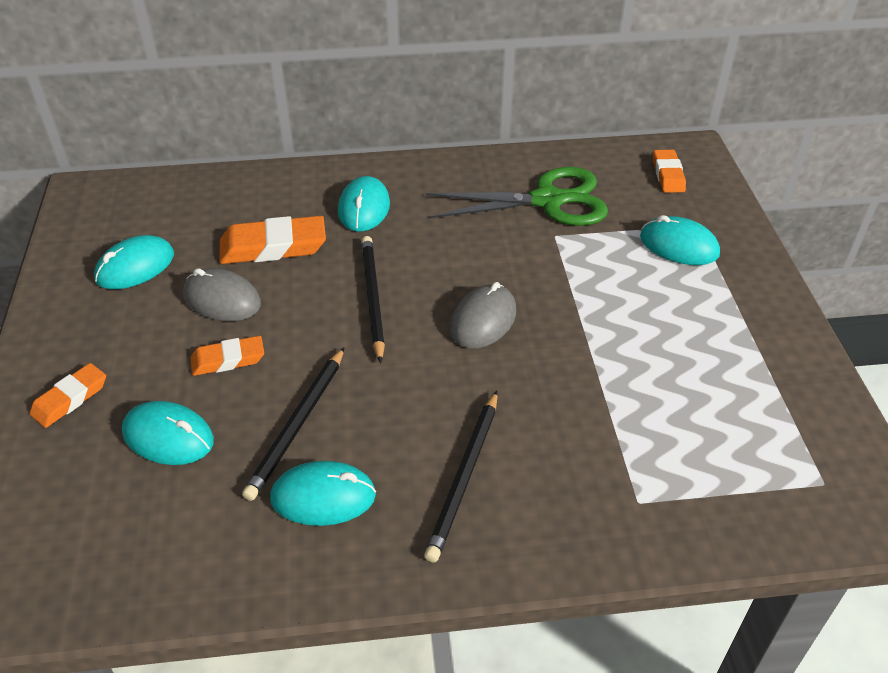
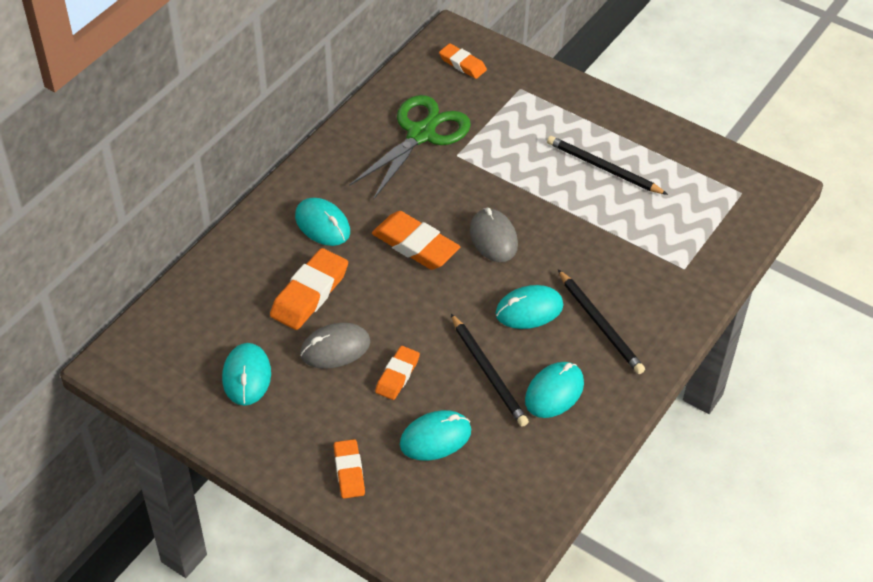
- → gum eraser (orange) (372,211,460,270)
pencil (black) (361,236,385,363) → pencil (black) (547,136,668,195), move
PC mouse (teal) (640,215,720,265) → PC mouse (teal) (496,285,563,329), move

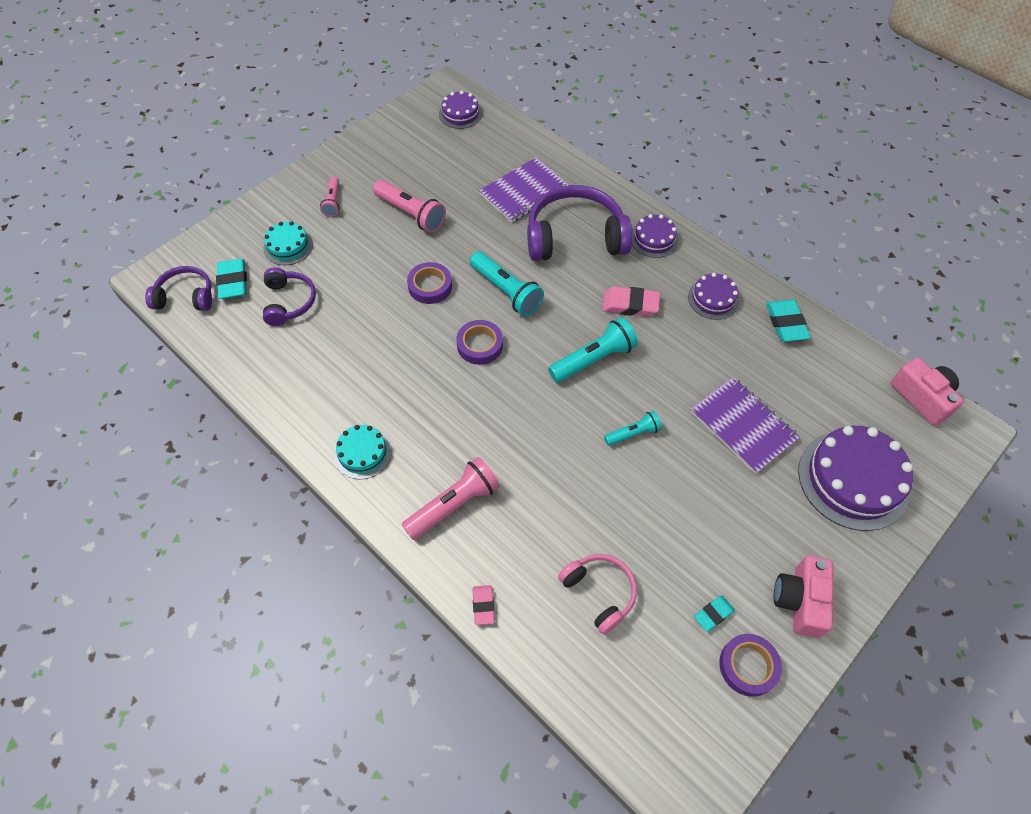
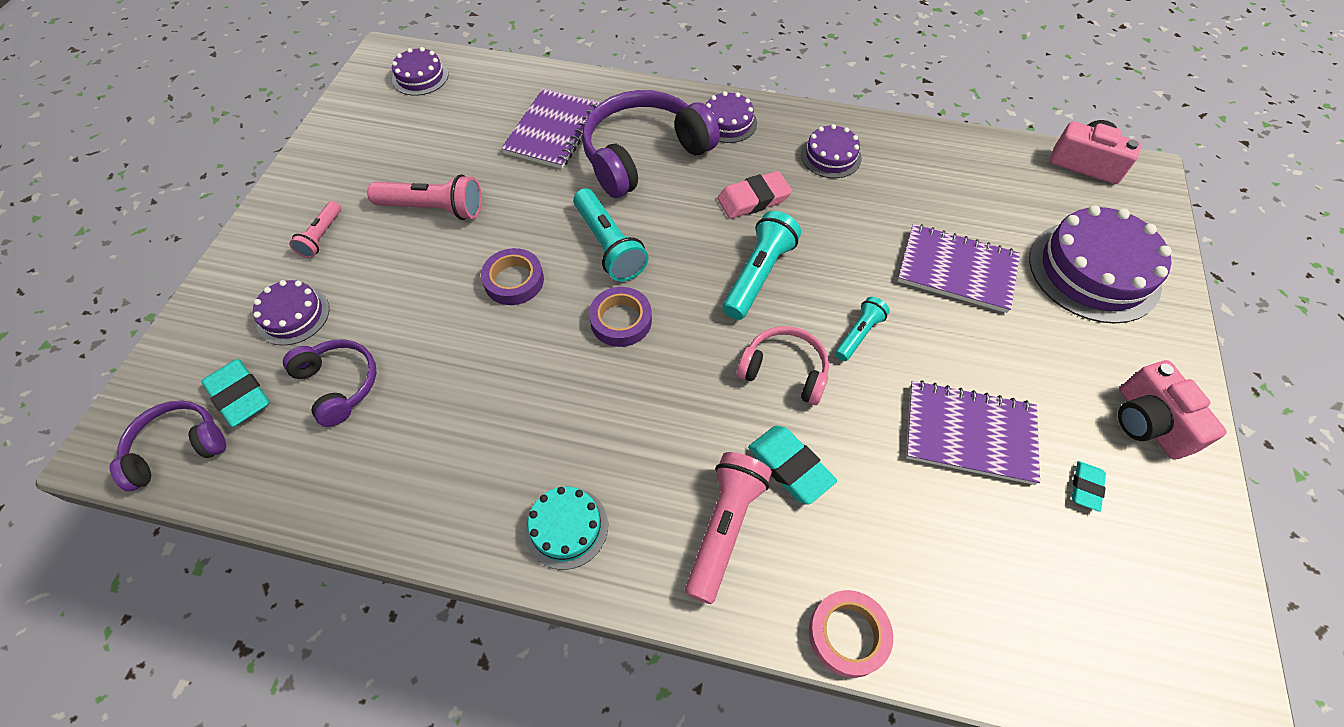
roll of tape (royal purple) (719,634,782,697) → -
- → notepad (royal purple) (906,380,1040,485)
over-ear headphones (rose-pink) (558,554,637,634) → over-ear headphones (rose-pink) (737,326,829,405), move
gum eraser (teal) (766,300,811,342) → gum eraser (teal) (748,426,837,505), move
gum eraser (rose-pink) (473,585,495,625) → roll of tape (rose-pink) (809,590,893,678)
gateau (teal) (263,221,313,265) → gateau (royal purple) (253,280,329,345)
torch (rose-pink) (320,177,340,217) → torch (rose-pink) (289,201,341,258), 45 degrees clockwise
torch (teal) (470,251,544,316) → torch (teal) (573,188,648,281), 45 degrees clockwise

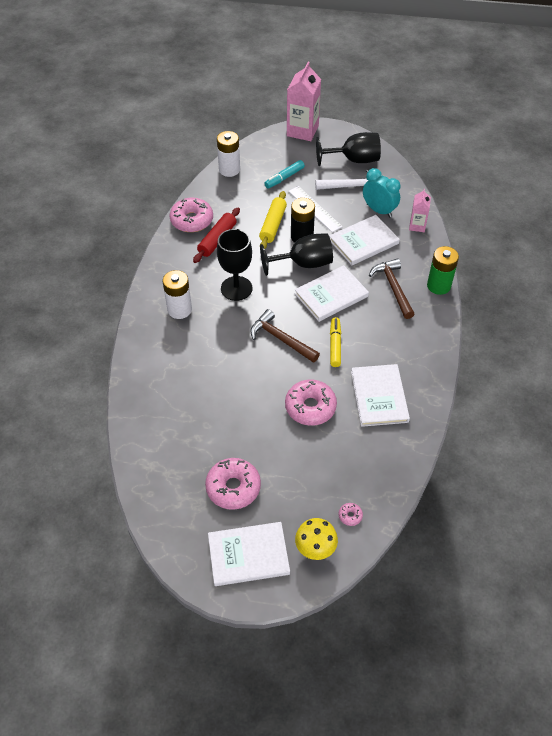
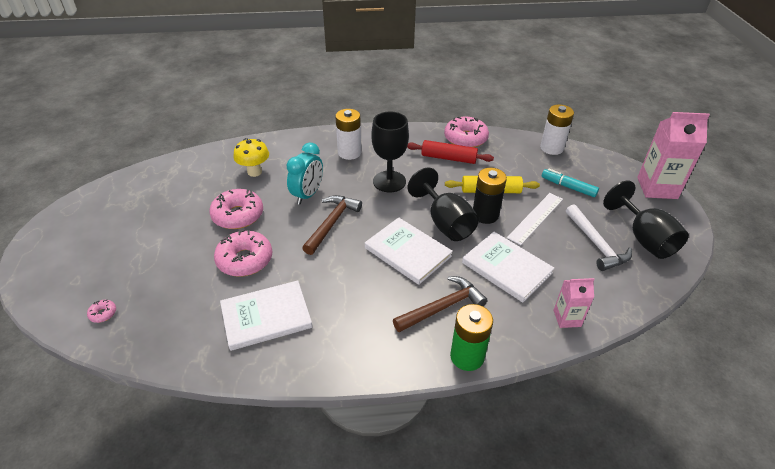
book (snow-white) (208,522,290,586) → -
marker pen (yellow) (330,317,341,367) → -
donut (rose-pink) (205,458,261,510) → donut (rose-pink) (209,189,263,229), move
fungus (yellow) (295,518,338,560) → fungus (yellow) (234,138,269,177), move
bedside clock (teal) (363,168,400,218) → bedside clock (teal) (286,143,323,205), move

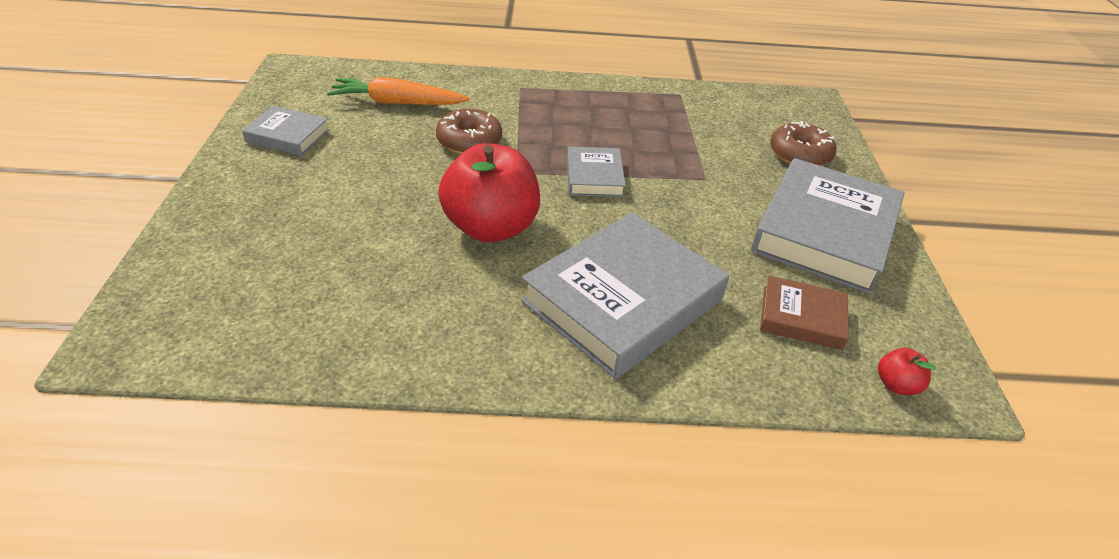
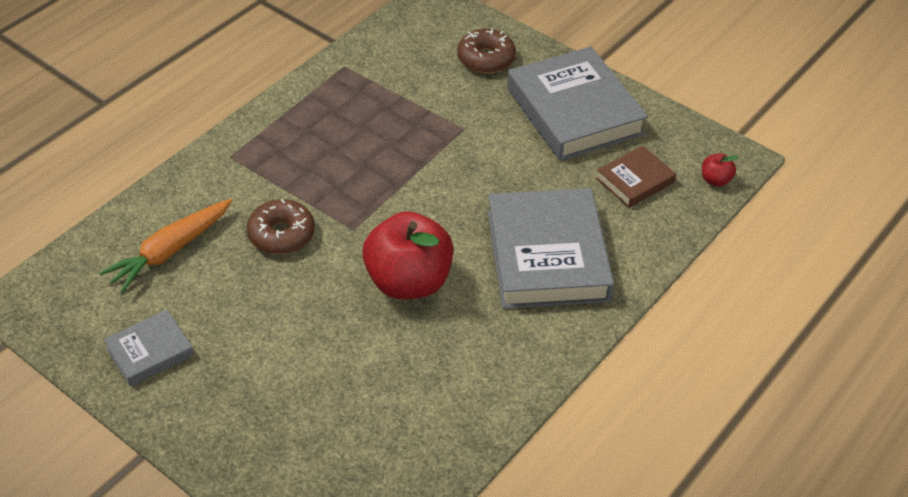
book (grey) (567,146,626,197) → -

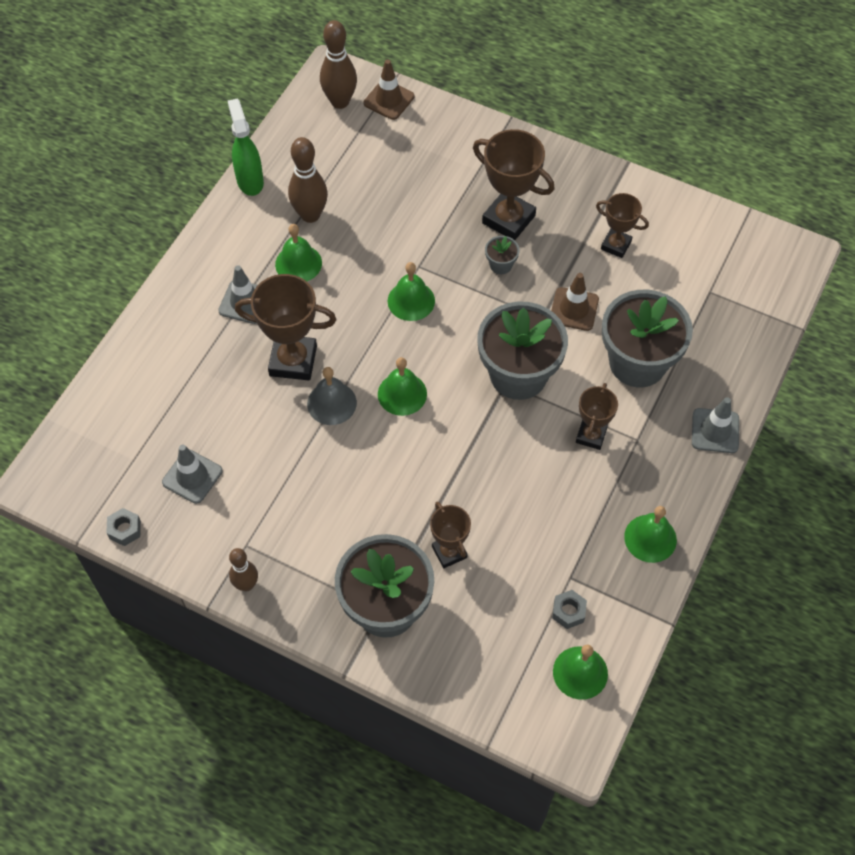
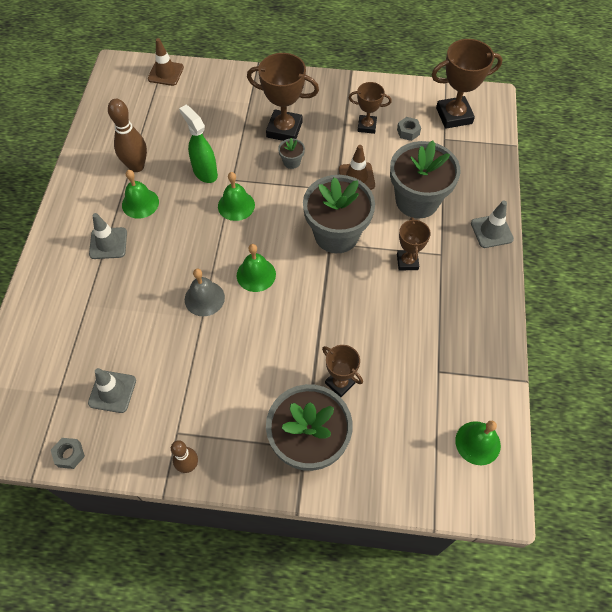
skittle (russet) (320,20,357,109) → -
school bell (leaf-green) (624,506,677,563) → -
spray cleaner (leaf-green) (228,99,264,196) → spray cleaner (leaf-green) (179,105,218,183), move
prize cup (russet) (235,274,336,380) → prize cup (russet) (431,39,503,129), move
nut (grey) (552,590,587,629) → nut (grey) (397,117,421,141), move

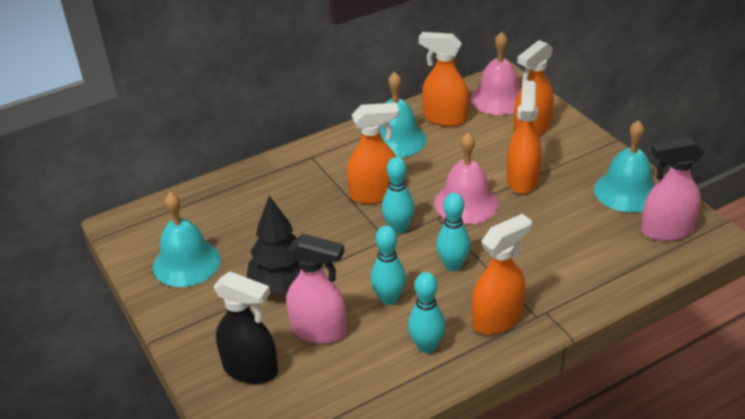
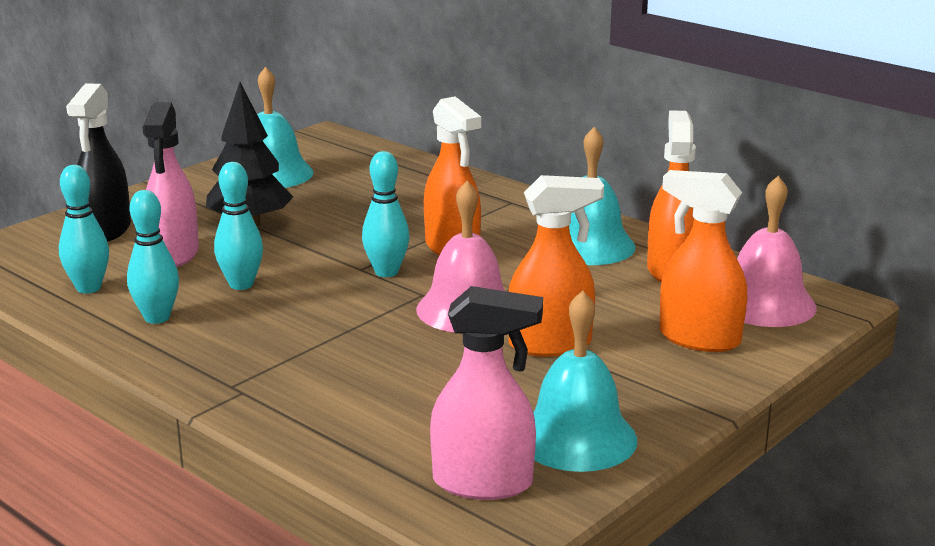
spray cleaner (orange) (472,214,532,335) → -
skittle (teal) (436,193,471,271) → skittle (teal) (59,165,109,294), move
spray cleaner (rose-pink) (641,137,704,241) → spray cleaner (rose-pink) (430,286,543,500), 120 degrees clockwise

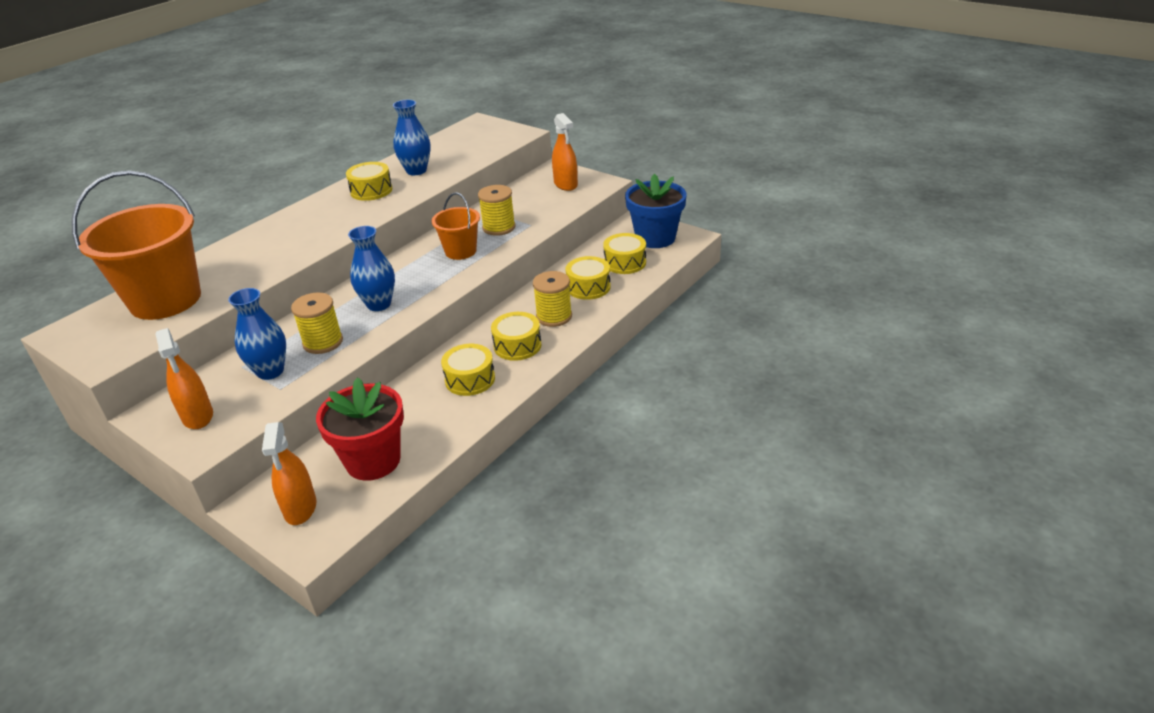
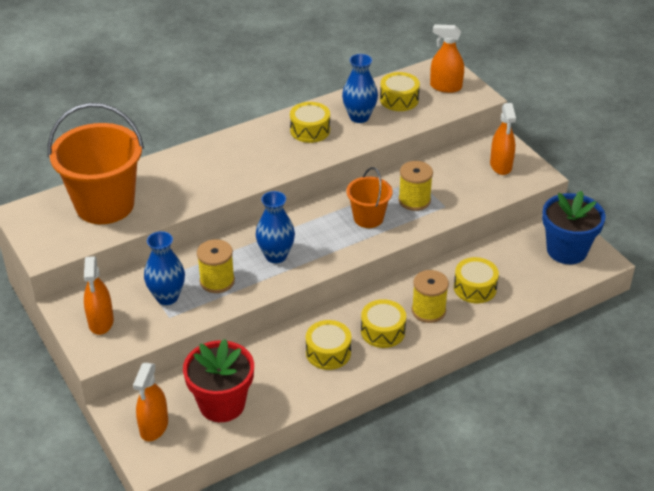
- → spray cleaner (orange) (430,24,464,93)
snare drum (yellow) (603,233,646,274) → snare drum (yellow) (380,72,420,111), move

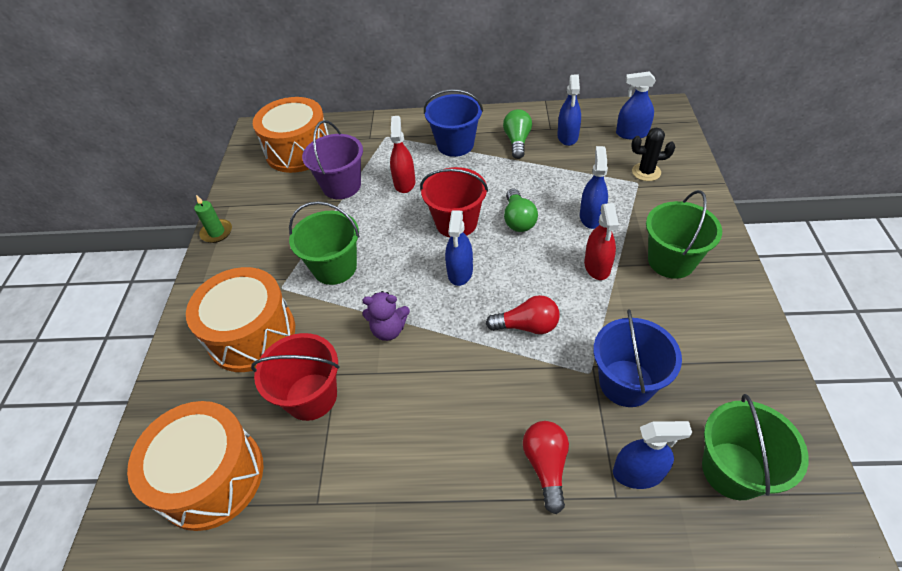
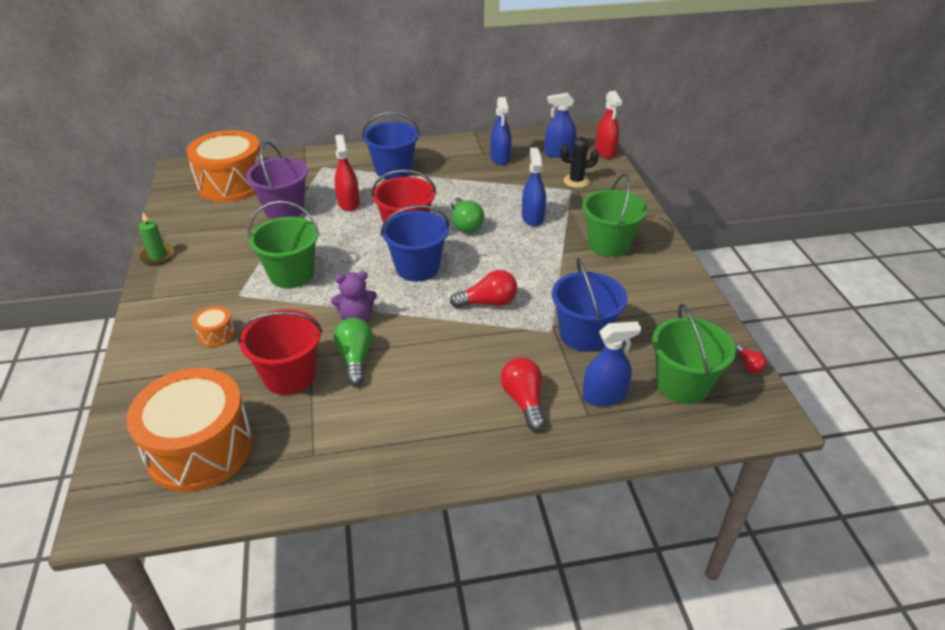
- → lightbulb (crimson) (736,345,767,373)
lightbulb (leaf-green) (503,109,532,159) → lightbulb (leaf-green) (334,318,373,386), move
spray cleaner (crimson) (584,203,619,280) → spray cleaner (crimson) (595,91,622,158), move
spray cleaner (blue) (445,210,473,286) → pail (blue) (381,205,450,281)
snare drum (orange) (186,267,295,372) → snare drum (orange) (192,306,235,347), x0.41

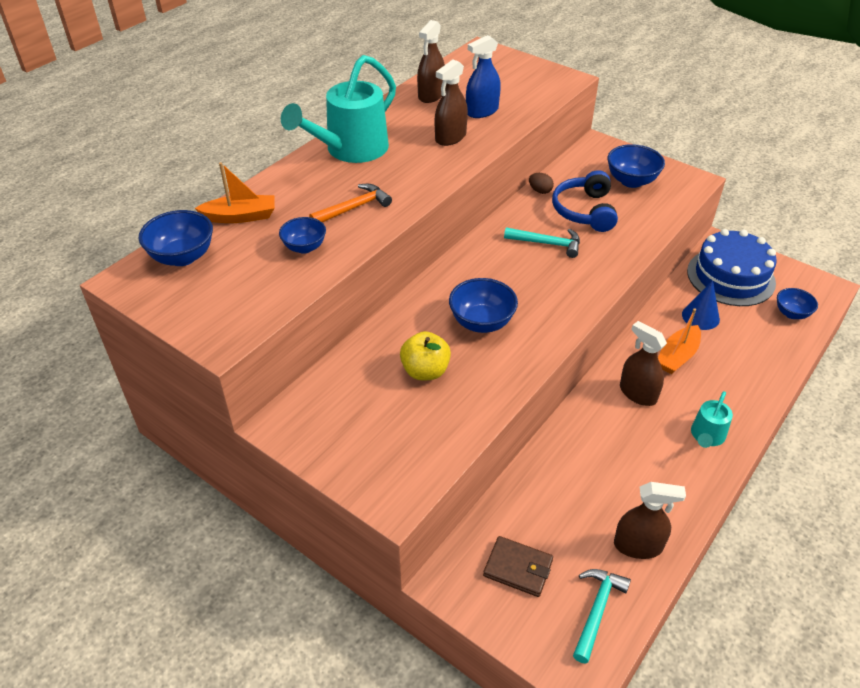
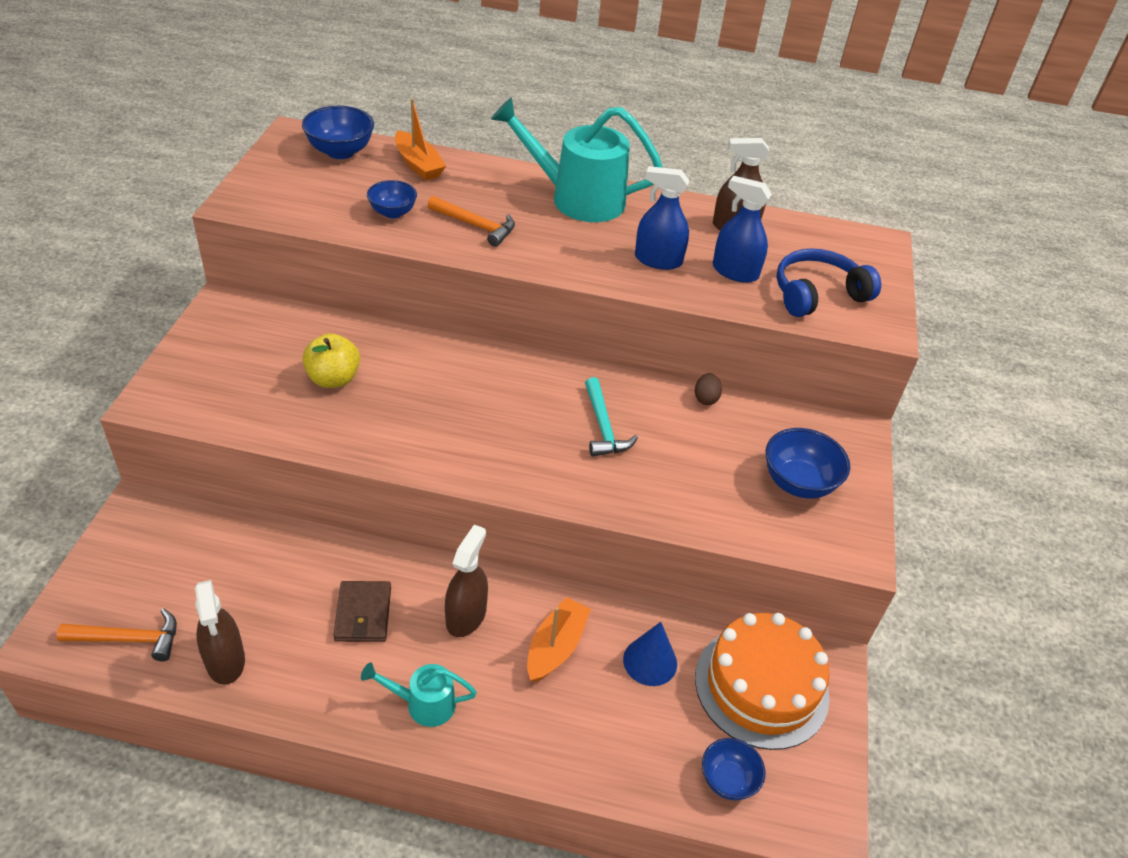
serving bowl (blue) (449,278,518,333) → -
wallet (russet) (483,536,553,597) → wallet (russet) (333,581,391,642), move
over-ear headphones (blue) (552,170,618,232) → over-ear headphones (blue) (776,248,881,317), move
spray cleaner (russet) (435,59,468,146) → spray cleaner (blue) (635,166,689,270)
claw hammer (teal) (573,569,631,664) → claw hammer (orange) (57,608,177,661)
gateau (blue) (687,229,777,306) → gateau (orange) (695,613,830,750)
boat (orange) (658,308,701,374) → boat (orange) (527,597,591,682), 105 degrees clockwise

